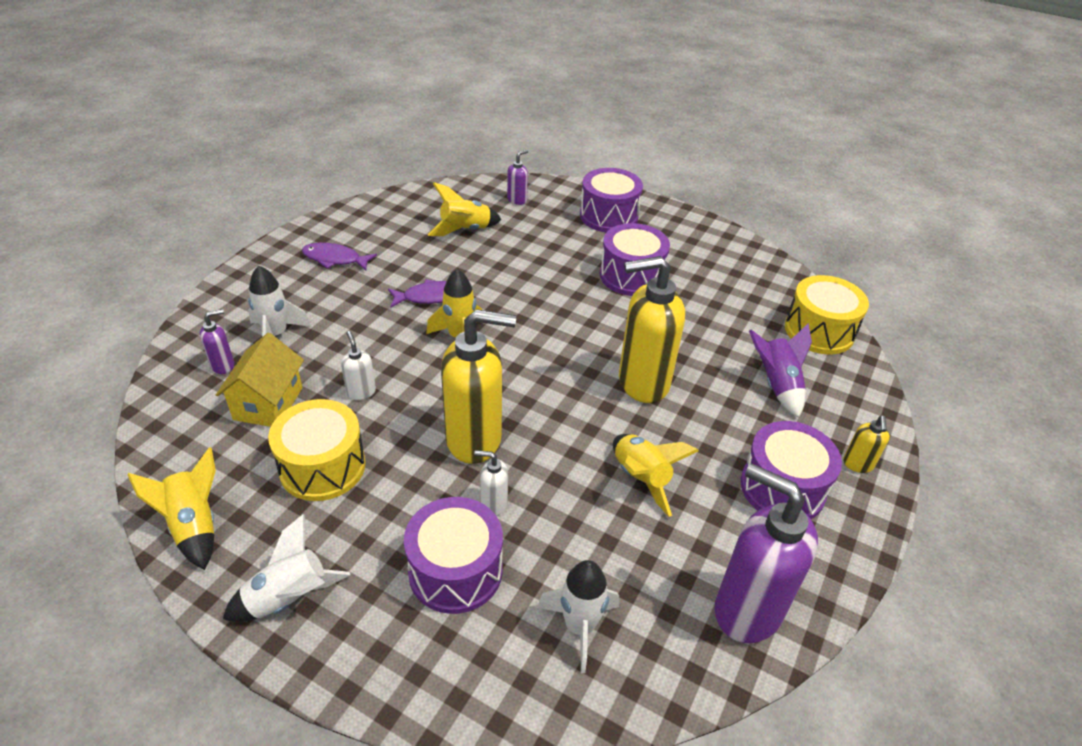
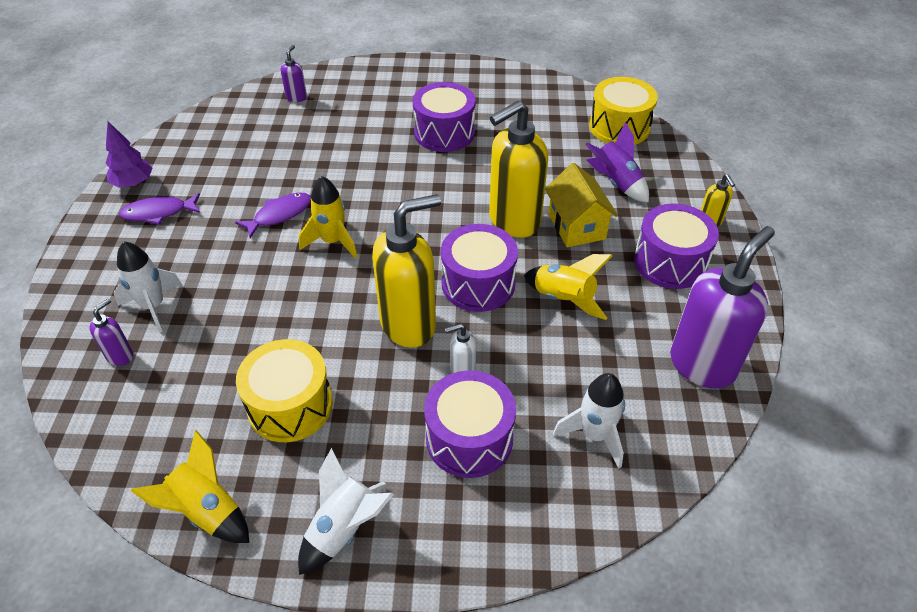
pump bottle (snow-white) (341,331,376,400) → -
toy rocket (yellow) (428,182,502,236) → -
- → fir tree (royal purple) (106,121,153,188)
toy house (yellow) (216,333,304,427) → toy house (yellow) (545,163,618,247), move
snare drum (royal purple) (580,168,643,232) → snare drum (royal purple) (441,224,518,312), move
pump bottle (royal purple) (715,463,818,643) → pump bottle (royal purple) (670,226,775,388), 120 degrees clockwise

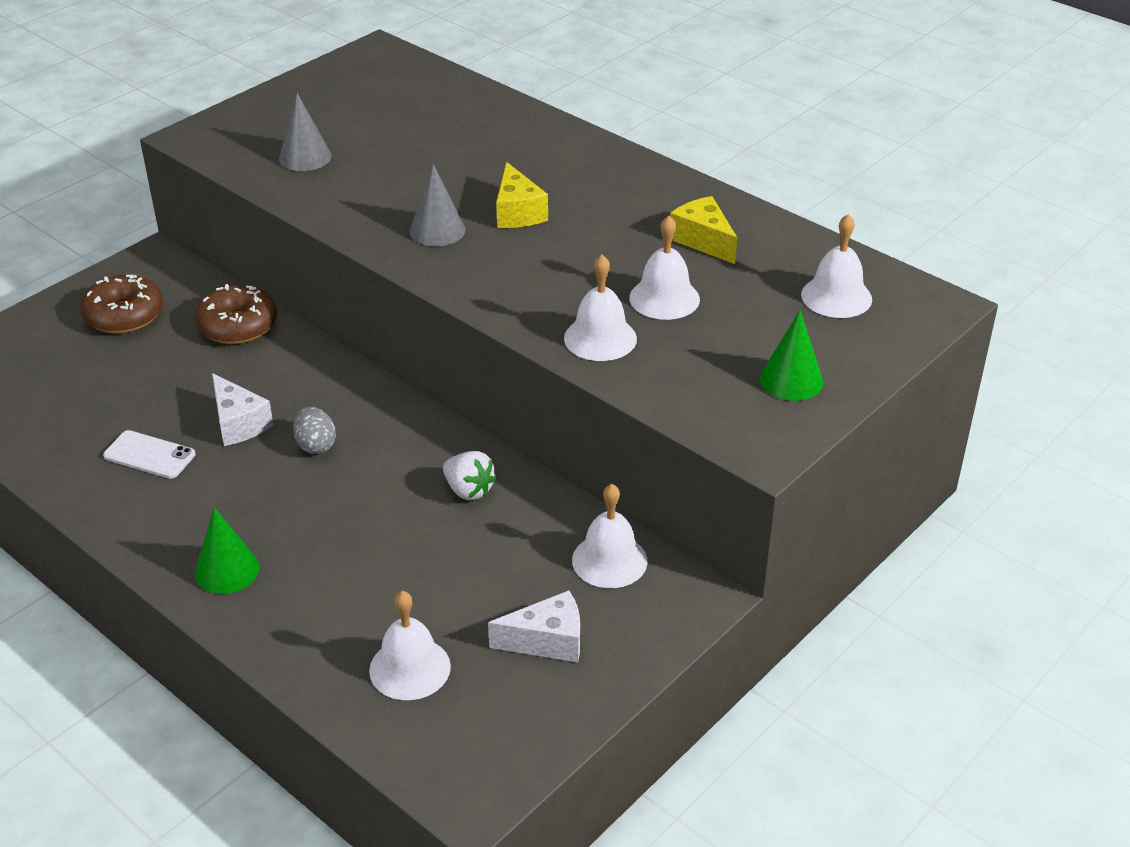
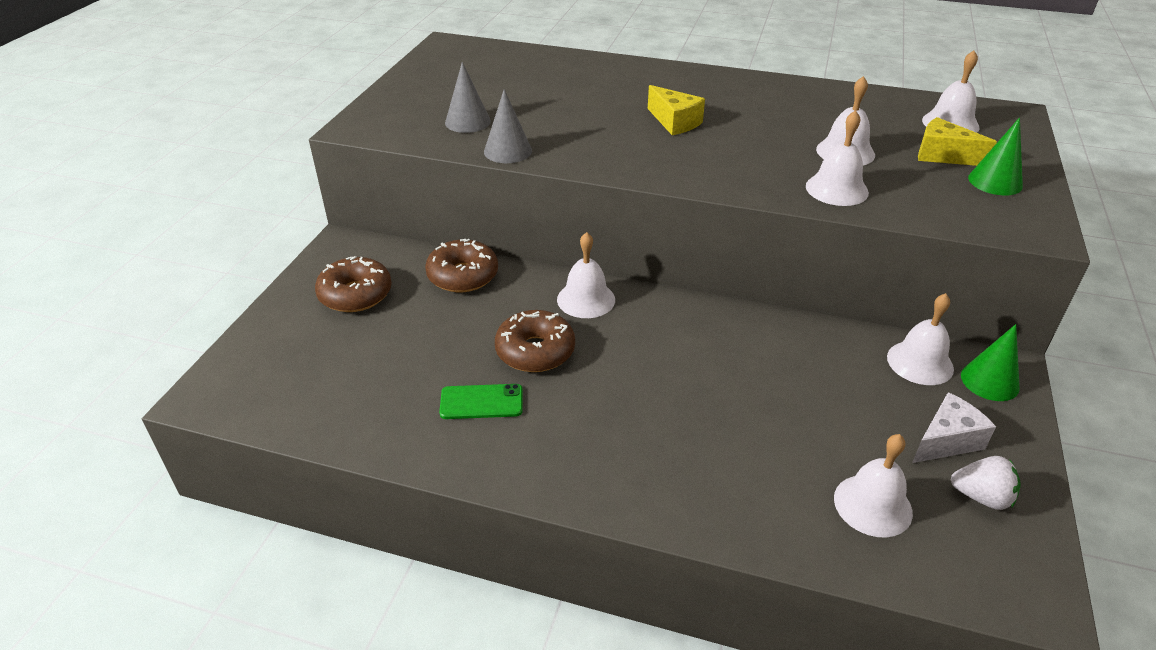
toy egg (grey) (293,407,336,454) → -
- → school bell (snow-white) (557,232,615,318)
cone shape (leaf-green) (195,507,260,594) → cone shape (leaf-green) (961,324,1020,401), move
cone shape (grey) (410,164,466,246) → cone shape (grey) (484,89,532,163), move
berry (snow-white) (443,451,497,500) → berry (snow-white) (951,456,1021,510), move
piece of cheese (yellow) (670,196,737,264) → piece of cheese (yellow) (918,117,997,166), move
piece of cheese (snow-white) (212,373,273,446) → donut (russet) (495,310,575,372)
smartphone (snow-white) (103,430,196,479) → smartphone (leaf-green) (439,384,523,419)

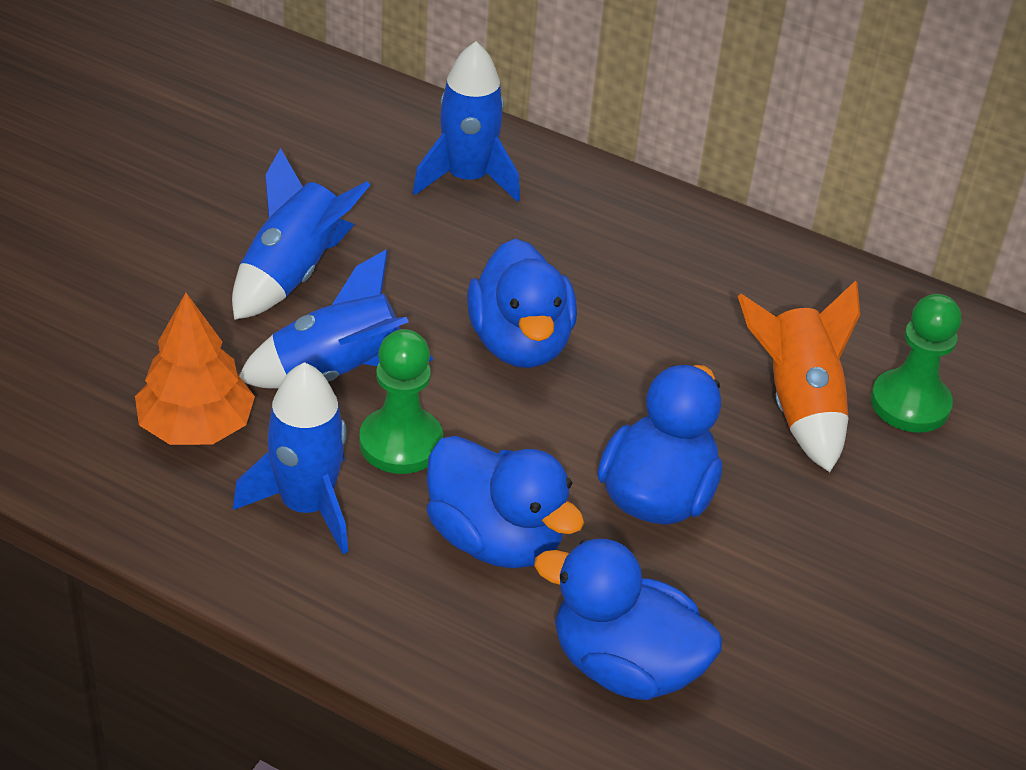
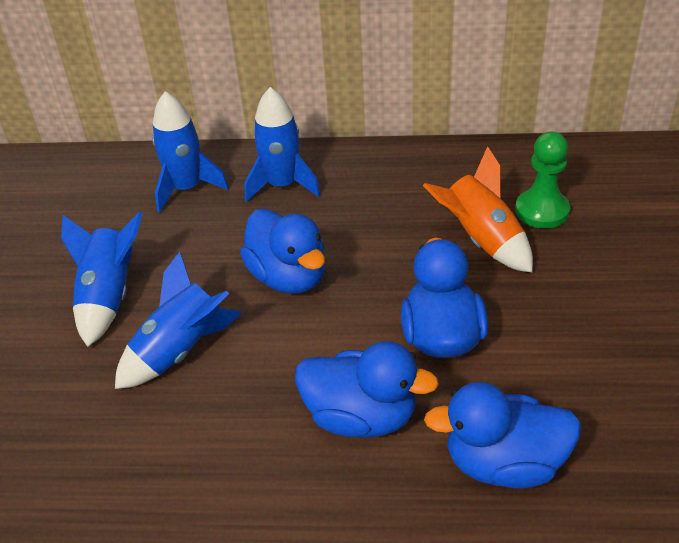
fir tree (orange) (135,293,255,445) → -
game pawn (leaf-green) (359,329,443,474) → -
toy rocket (blue) (233,362,348,554) → toy rocket (blue) (244,87,320,202), move

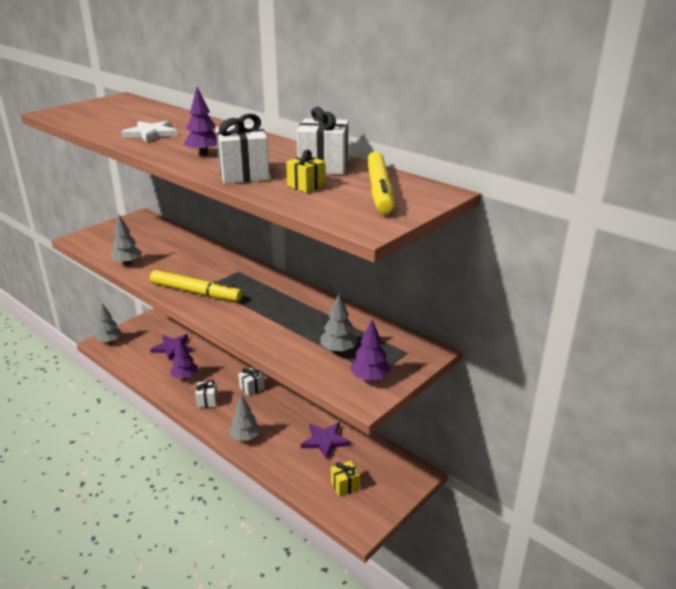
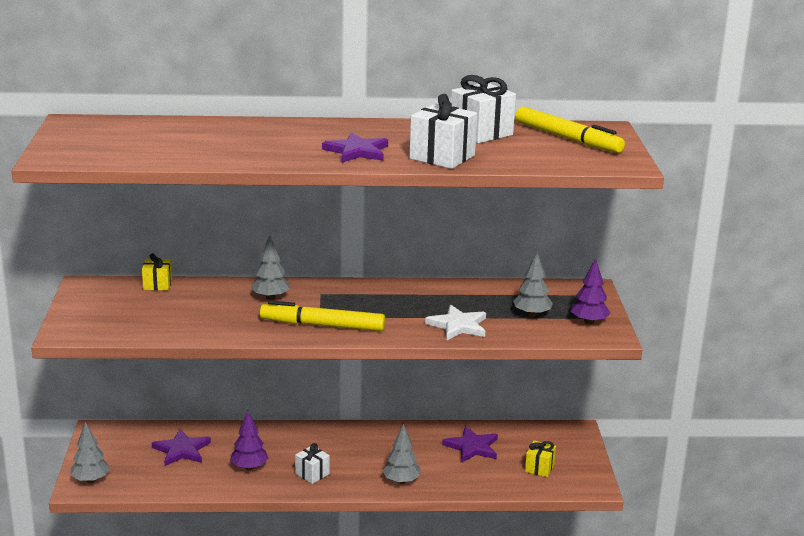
wrapped gift (snow-white) (238,367,264,396) → -
fir tree (grey) (110,214,142,265) → fir tree (grey) (251,235,290,300), move
star (snow-white) (121,120,178,143) → star (snow-white) (425,305,486,340), move
wrapped gift (yellow) (286,150,325,193) → wrapped gift (yellow) (142,254,172,290), move
fir tree (royal purple) (184,87,217,156) → star (royal purple) (322,133,388,163)
marker pen (yellow) (150,270,242,301) → marker pen (yellow) (260,300,385,331), 150 degrees counterclockwise

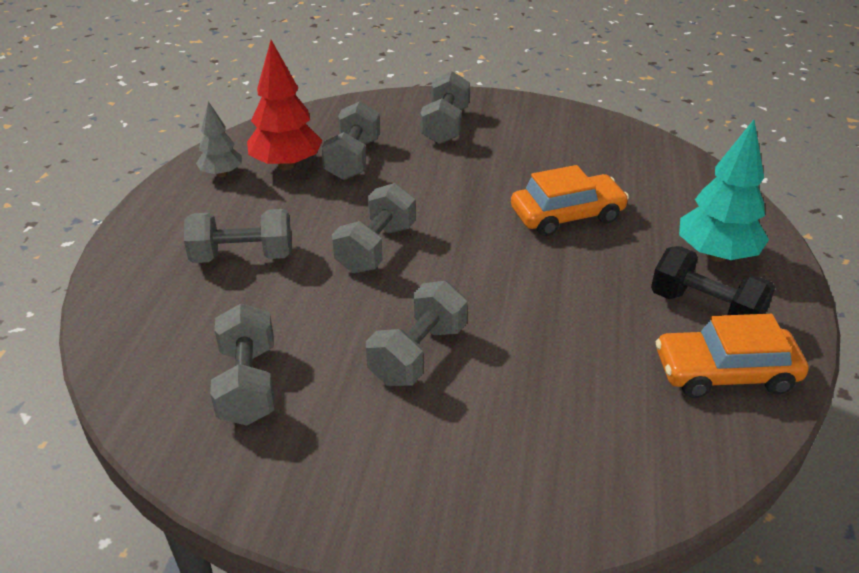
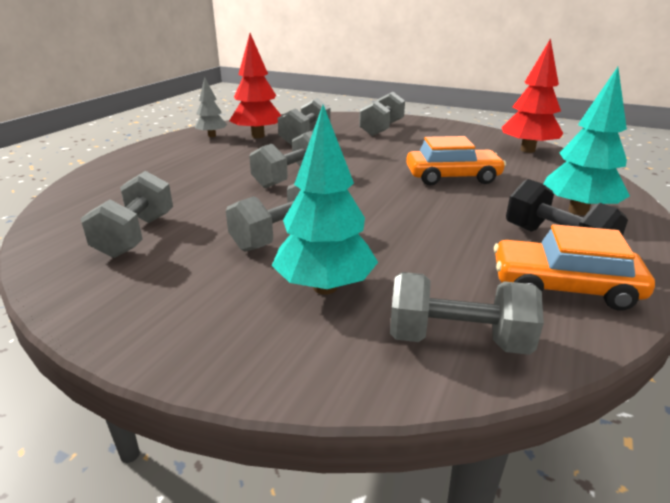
- → fir tree (teal) (272,105,378,295)
- → fir tree (crimson) (502,38,564,153)
free weight (grey) (184,209,291,263) → free weight (grey) (390,272,544,355), move

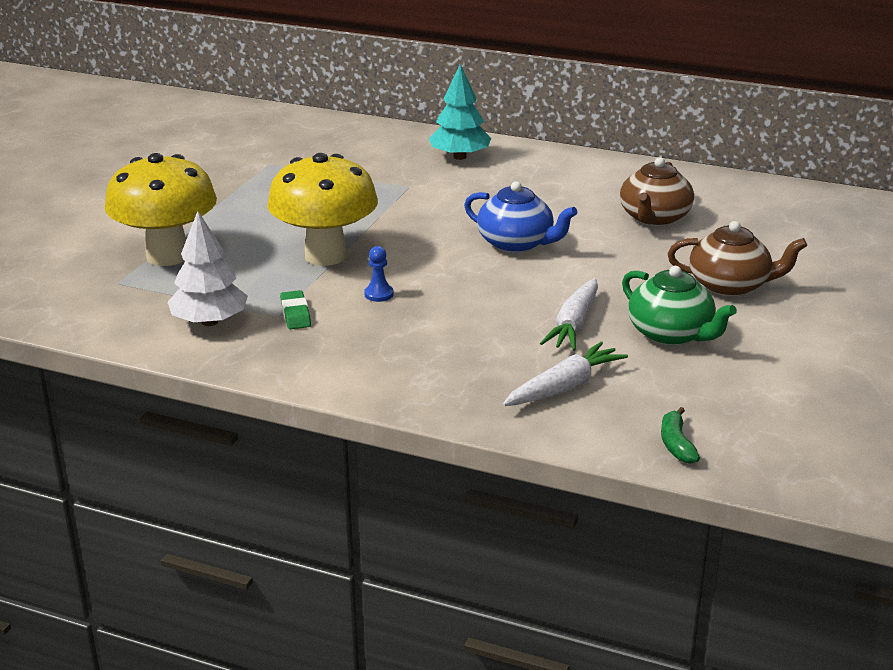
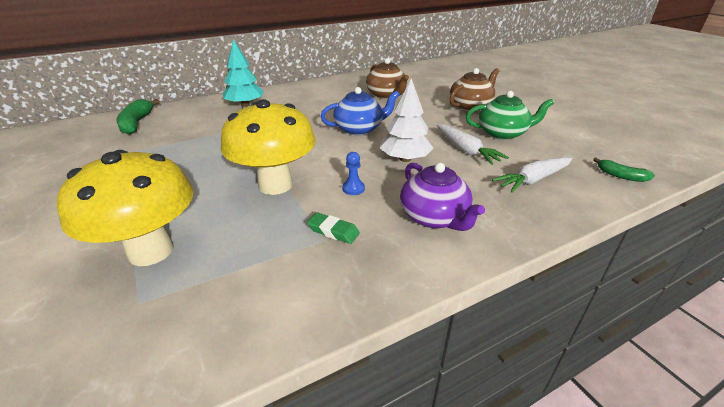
- → toy banana (leaf-green) (116,99,160,134)
- → china teapot (royal purple) (400,163,485,231)
fir tree (snow-white) (168,211,248,326) → fir tree (snow-white) (380,79,434,162), move
carrot (snow-white) (503,341,628,406) → carrot (snow-white) (492,157,573,193), 120 degrees counterclockwise

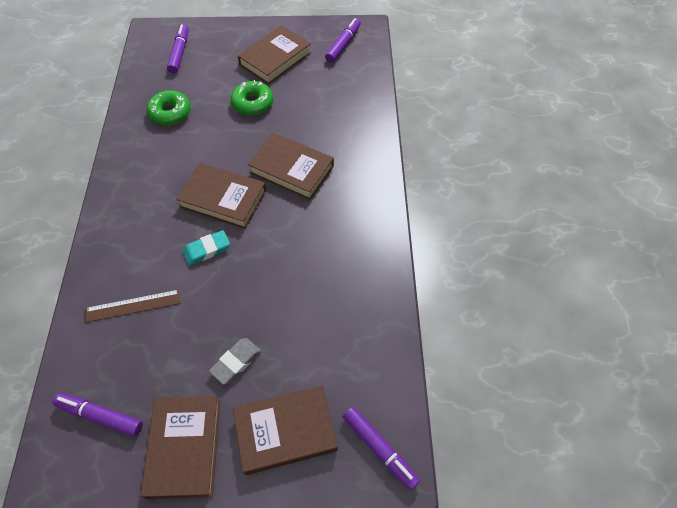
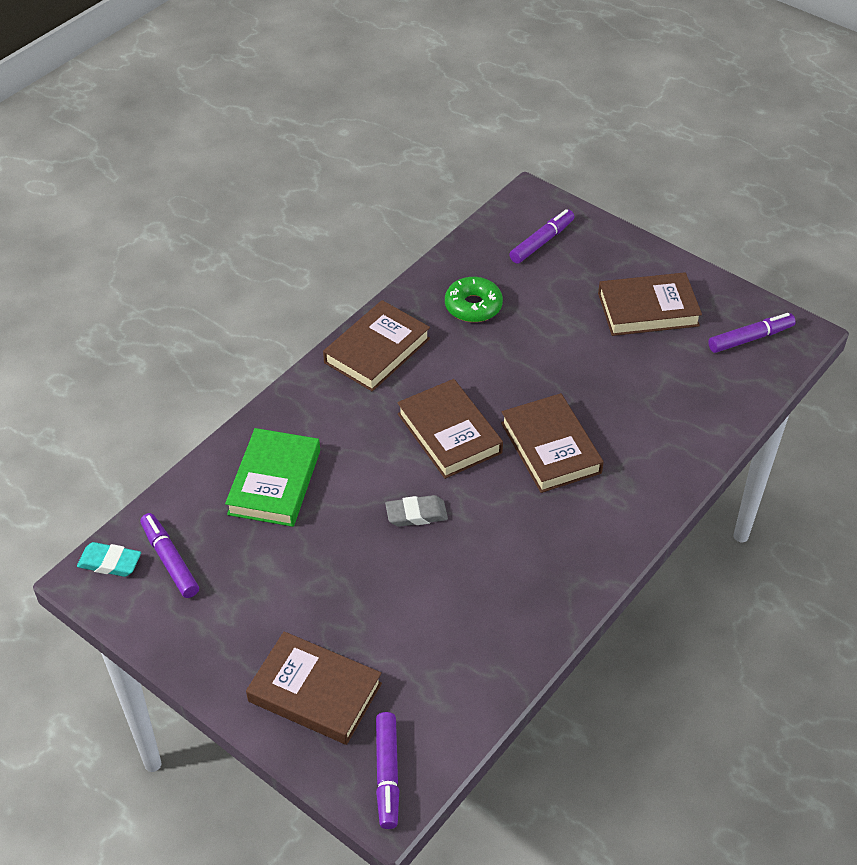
donut (leaf-green) (231,80,273,115) → -
book (russet) (141,396,220,499) → book (russet) (323,300,430,391), move
gum eraser (teal) (183,230,230,266) → gum eraser (teal) (77,542,141,577), move
gum eraser (grey) (209,338,261,385) → gum eraser (grey) (385,495,448,527), move
straightedge (russet) (85,290,181,323) → book (leaf-green) (225,428,320,527)

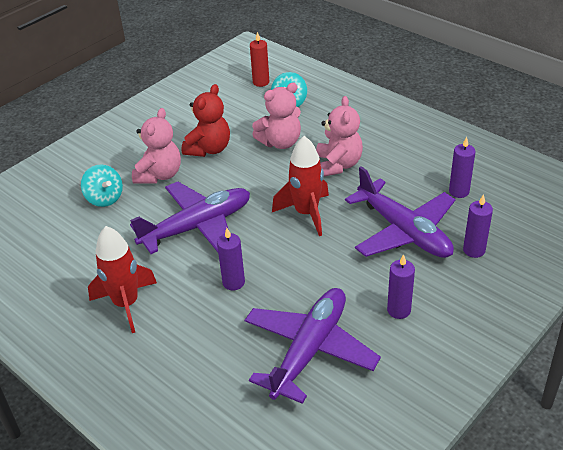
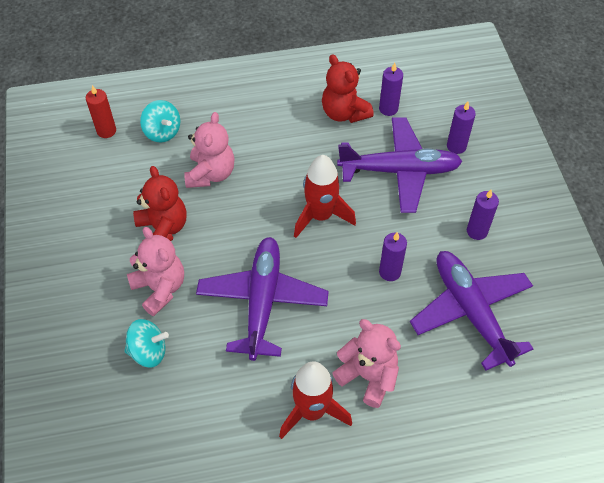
- → teddy bear (crimson) (322,54,374,123)
candle (royal purple) (217,228,245,291) → candle (royal purple) (379,232,407,281), move
teddy bear (rose-pink) (316,96,363,176) → teddy bear (rose-pink) (332,319,401,408), move

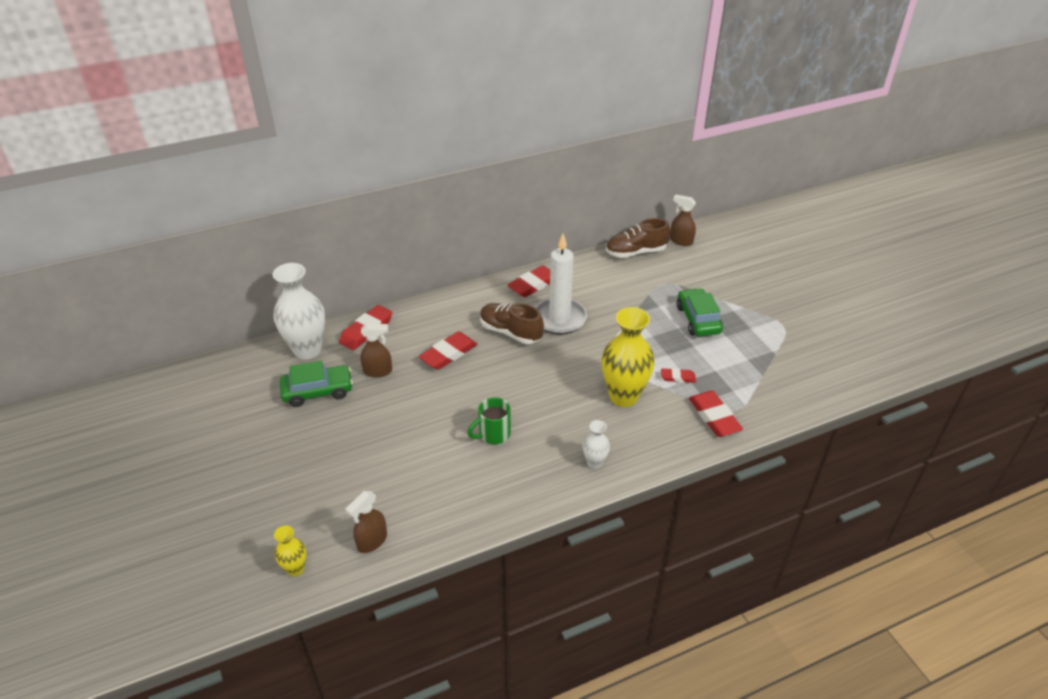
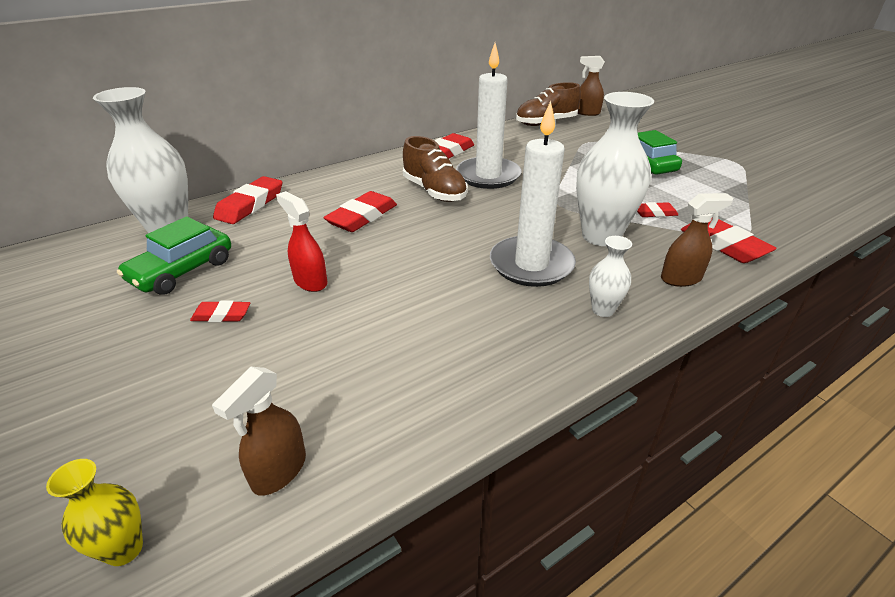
coffee mug (leaf-green) (467,397,511,444) → -
- → gum eraser (crimson) (190,301,251,322)
- → spray cleaner (crimson) (276,191,327,292)
- → candle (snow-white) (490,101,576,287)
spray cleaner (russet) (360,323,392,377) → spray cleaner (russet) (661,193,733,287), move
flower vase (yellow) (601,307,655,407) → flower vase (snow-white) (576,92,654,246)
toy car (leaf-green) (280,361,353,407) → toy car (leaf-green) (117,216,231,295), 150 degrees clockwise
shoe (russet) (480,303,544,344) → shoe (russet) (403,136,468,202), 150 degrees counterclockwise

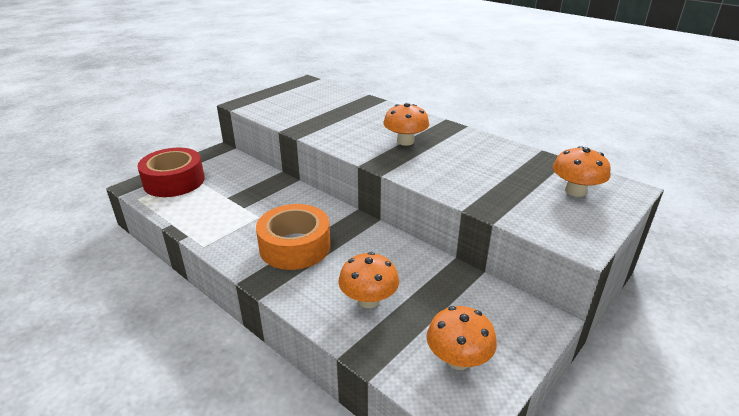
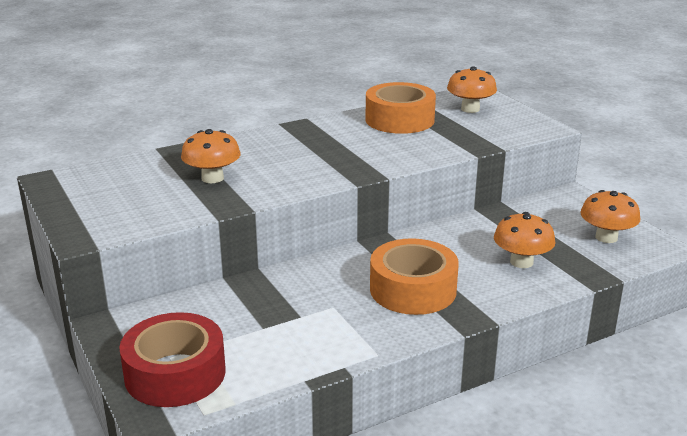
- → roll of tape (orange) (365,82,436,134)
fungus (orange) (383,103,429,146) → fungus (orange) (181,129,241,183), move

